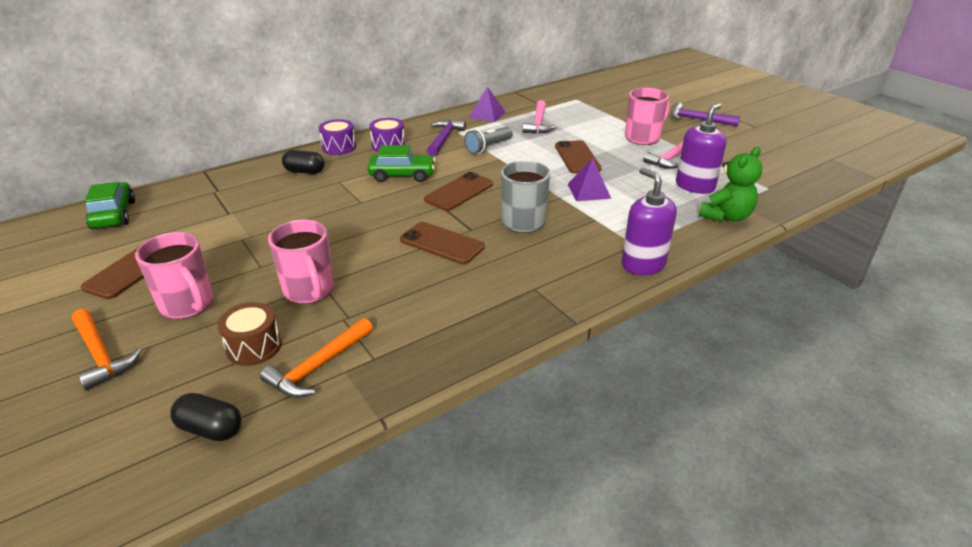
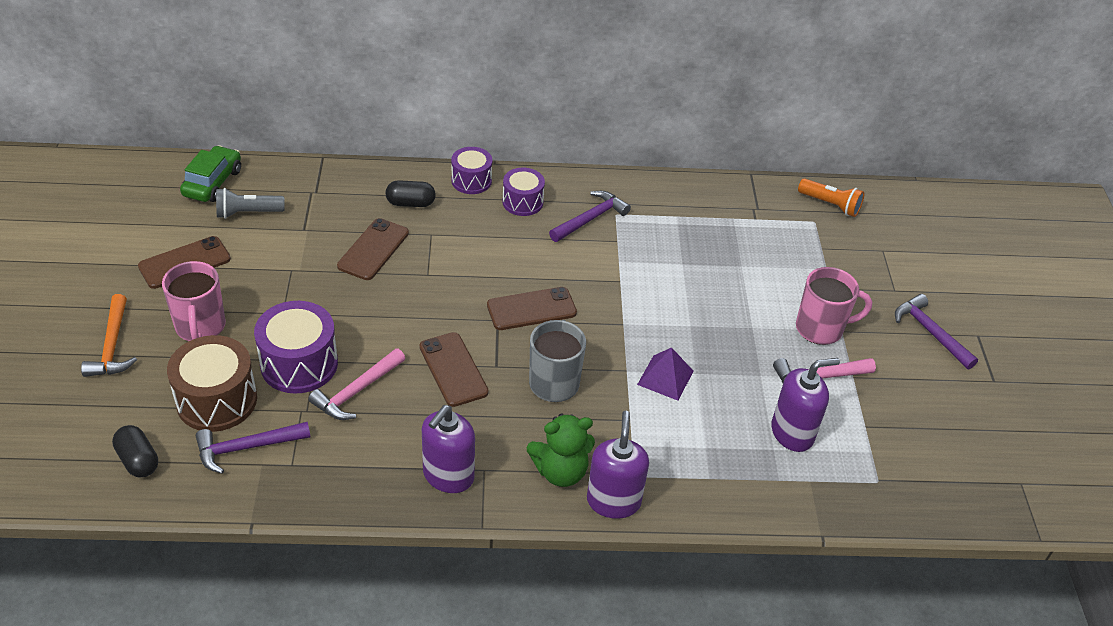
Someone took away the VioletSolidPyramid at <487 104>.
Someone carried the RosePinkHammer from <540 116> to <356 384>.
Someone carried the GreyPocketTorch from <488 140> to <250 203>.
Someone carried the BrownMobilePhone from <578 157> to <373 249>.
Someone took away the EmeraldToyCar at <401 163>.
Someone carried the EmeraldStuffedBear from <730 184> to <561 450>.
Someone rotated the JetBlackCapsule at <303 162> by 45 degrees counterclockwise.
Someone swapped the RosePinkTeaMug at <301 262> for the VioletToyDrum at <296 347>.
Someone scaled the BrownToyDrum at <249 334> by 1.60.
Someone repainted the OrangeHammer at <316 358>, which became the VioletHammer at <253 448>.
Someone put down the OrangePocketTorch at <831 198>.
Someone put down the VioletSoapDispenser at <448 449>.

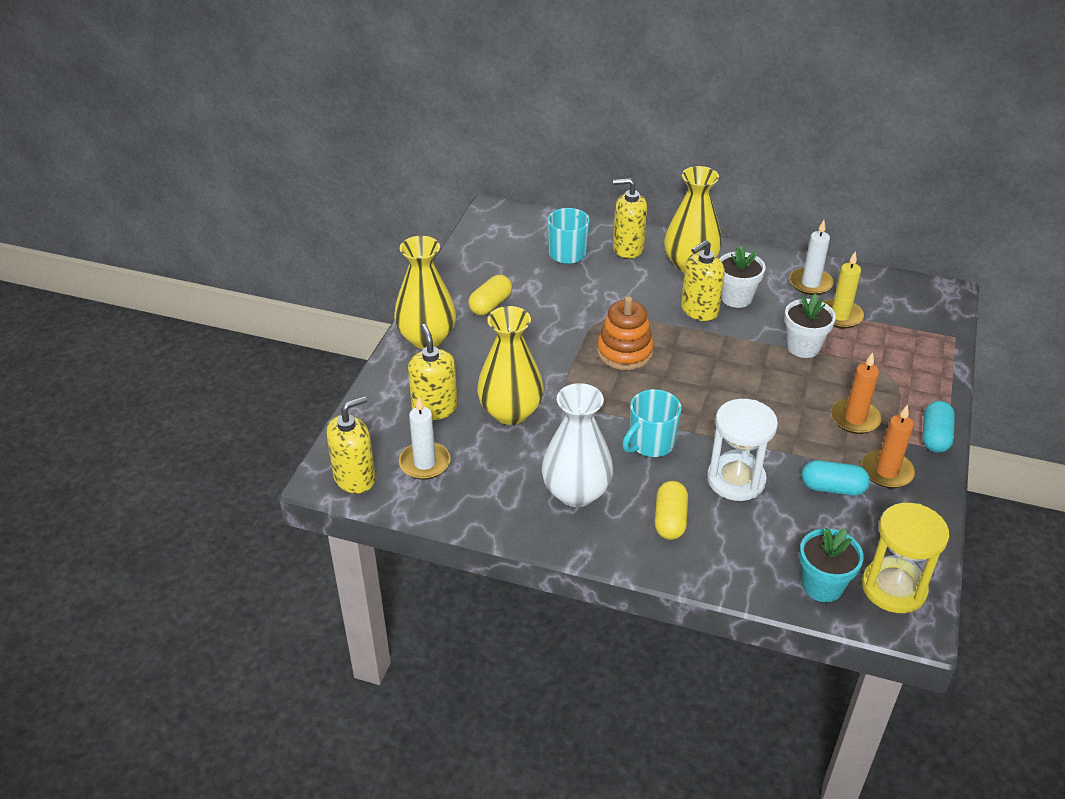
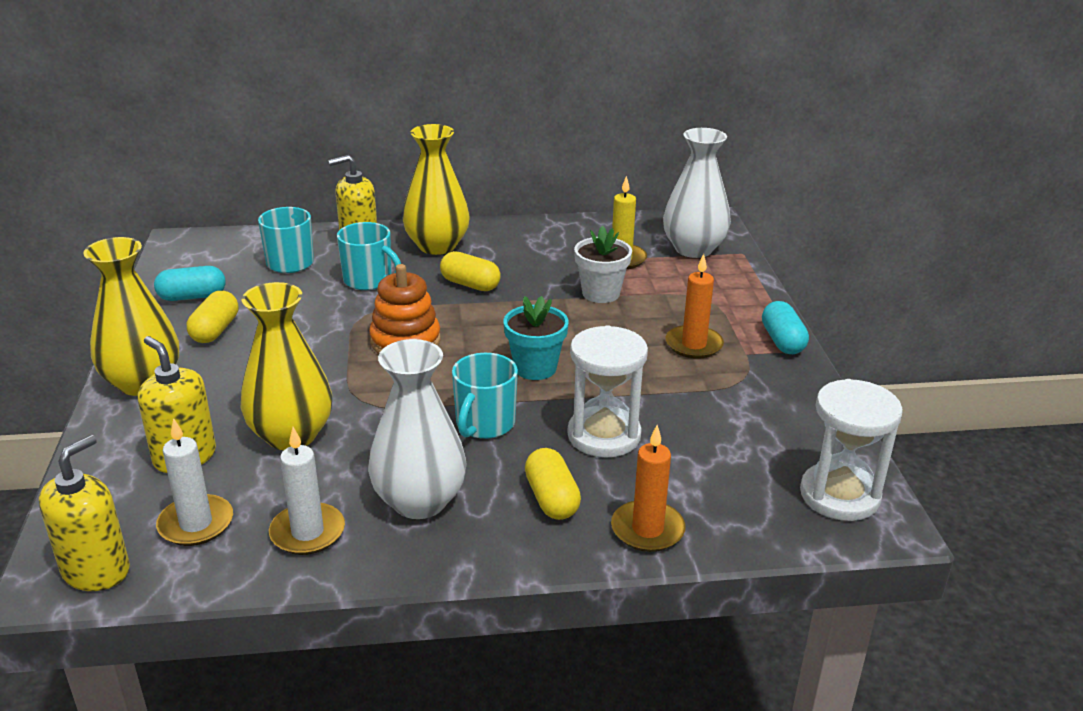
Someone carried the SnowWhiteWaxCandle from <812 257> to <307 491>.
Someone swapped the GoldenSoapDispenser at <703 280> for the GoldenCapsule at <470 271>.
Someone took away the SnowWhitePottedPlant at <743 276>.
Someone carried the OrangeWaxCandle from <888 446> to <648 488>.
Someone carried the TealCapsule from <836 478> to <190 283>.
Someone repainted the GoldenHourglass at <905 558>, which became the SnowWhiteHourglass at <851 450>.
Someone carried the TealPottedPlant from <831 565> to <536 338>.
Someone put down the SnowWhiteTallVase at <697 193>.
Someone put down the TealTeaMug at <369 256>.

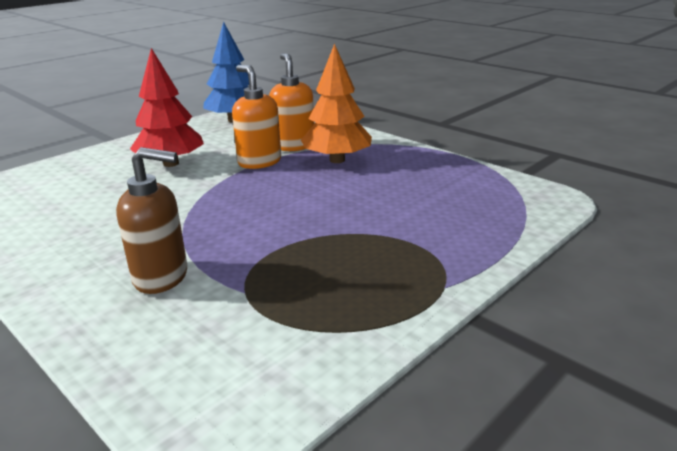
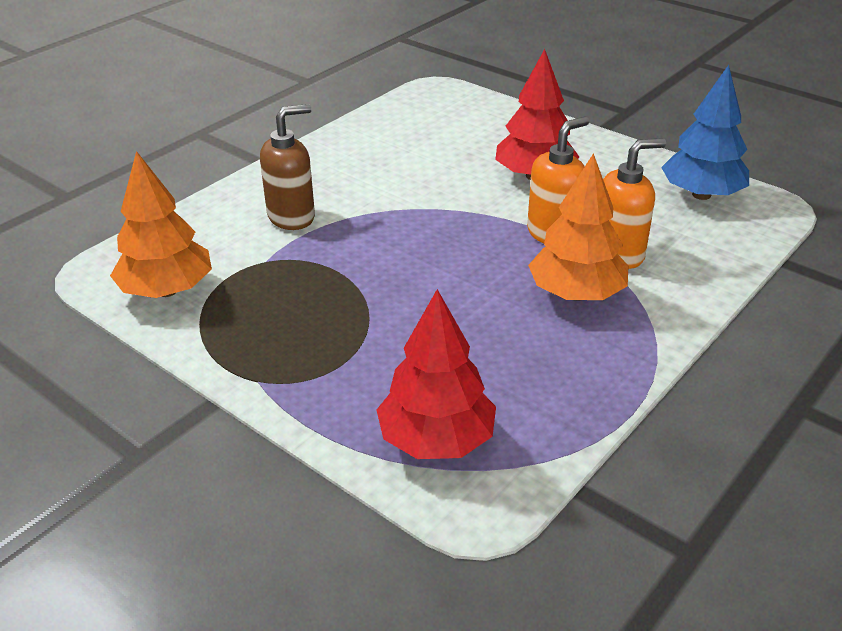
Someone rotated the BrownSoapDispenser at <151 220> by 120 degrees counterclockwise.
Someone put down the OrangeFirTree at <161 224>.
Someone put down the ScarletFirTree at <436 374>.

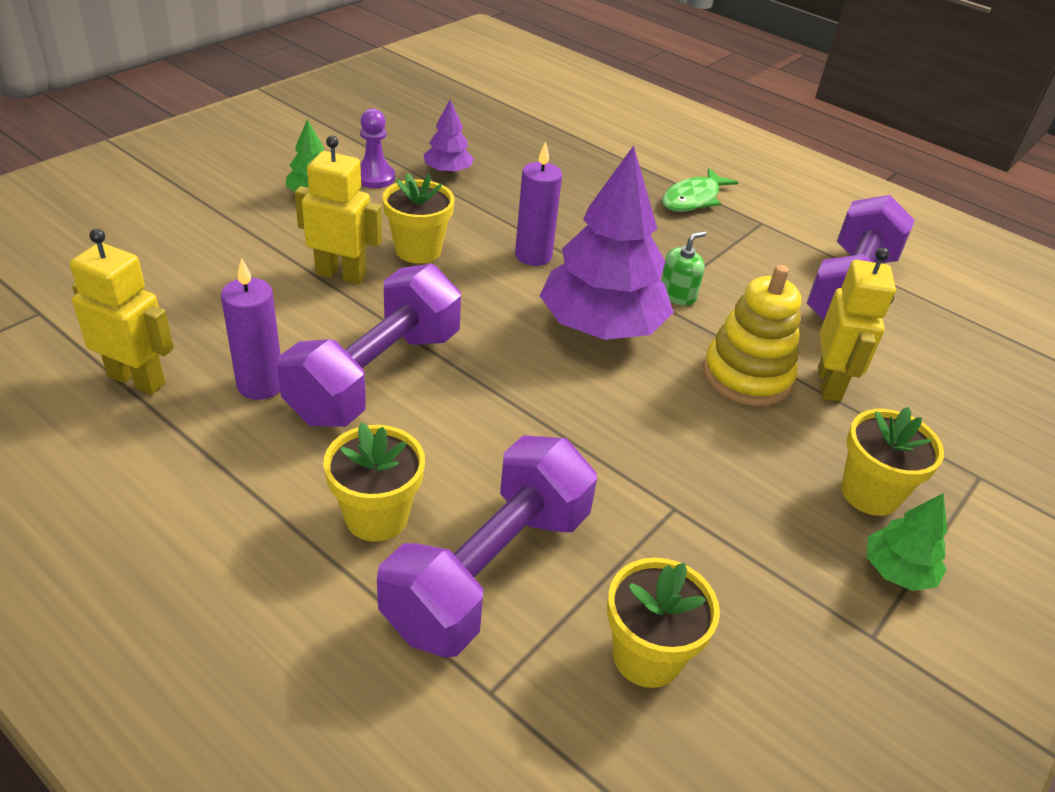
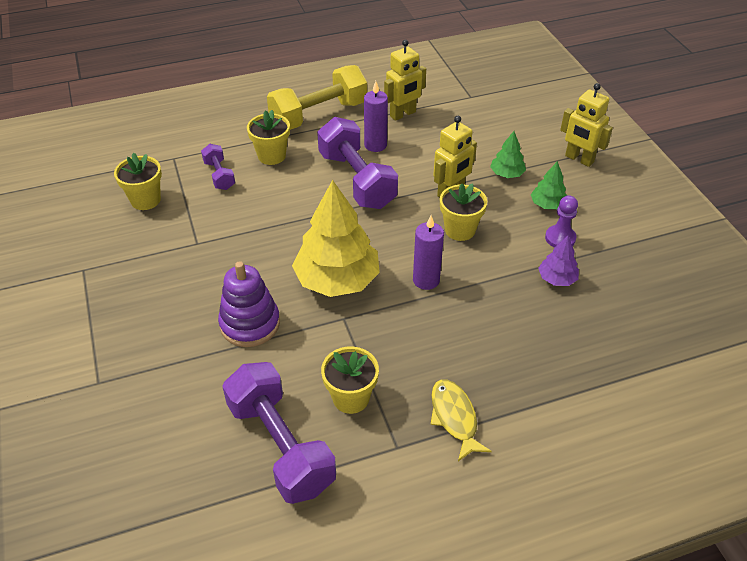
Someone repainted the VioletFirTree at <607 242>, which became the GoldenFirTree at <336 238>.
Someone repainted the EmeraldFishFigure at <700 190>, which became the GoldenFishFigure at <461 420>.
Someone took away the EmeraldSoapDispenser at <683 268>.
Someone carried the GoldenRobot from <857 325> to <586 125>.
Someone repainted the GoldenRingStacker at <752 335>, which became the VioletRingStacker at <249 304>.
Someone carried the GoldenPottedPlant from <892 461> to <350 380>.
Someone scaled the VioletDumbbell at <487 546> by 0.50.
Someone carried the EmeraldFirTree from <907 542> to <508 154>.
Someone put down the GoldenDumbbell at <317 97>.

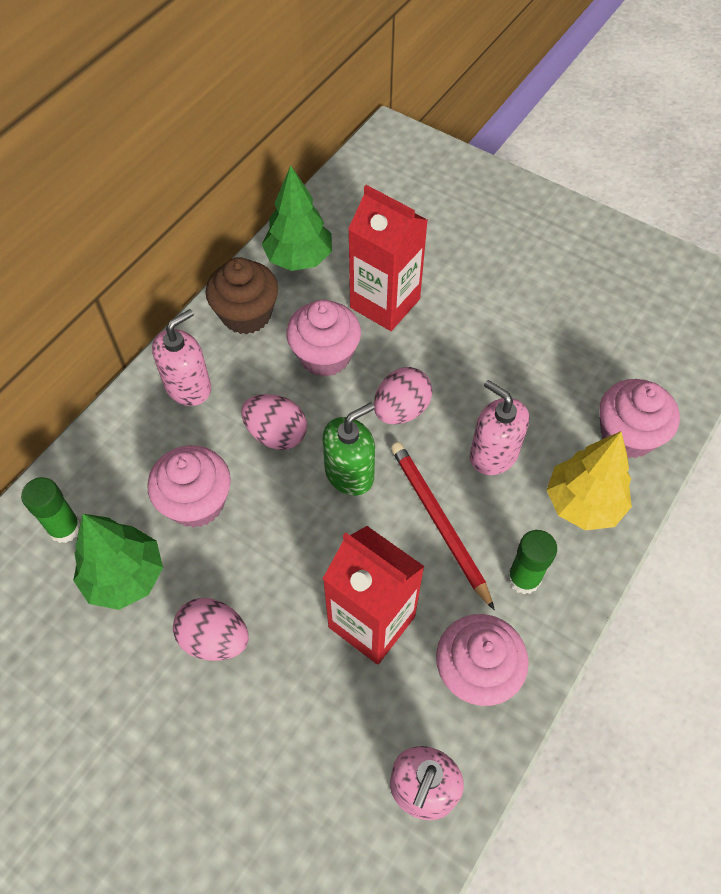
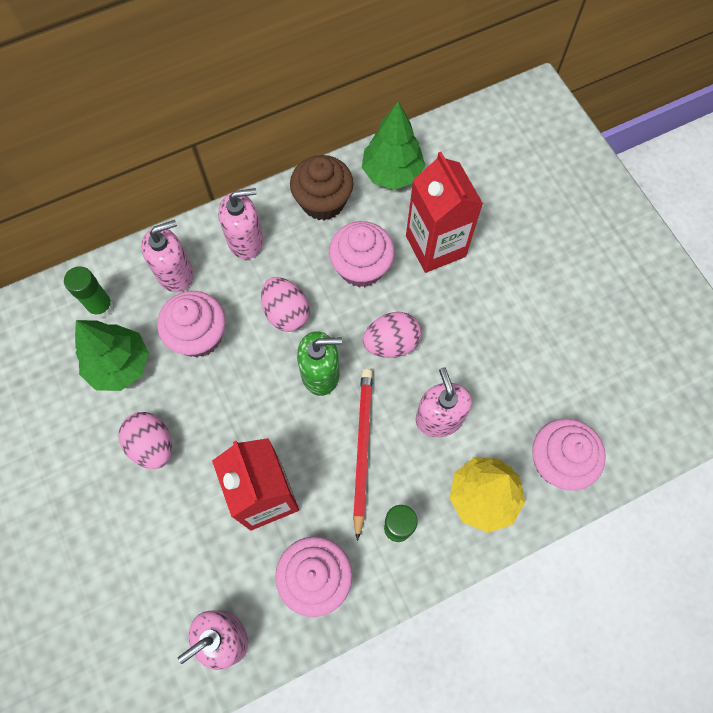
Someone put down the RosePinkSoapDispenser at <167 256>.

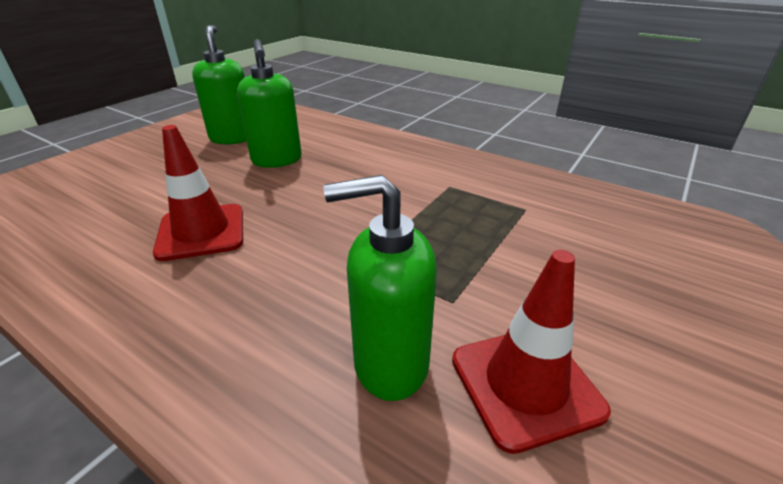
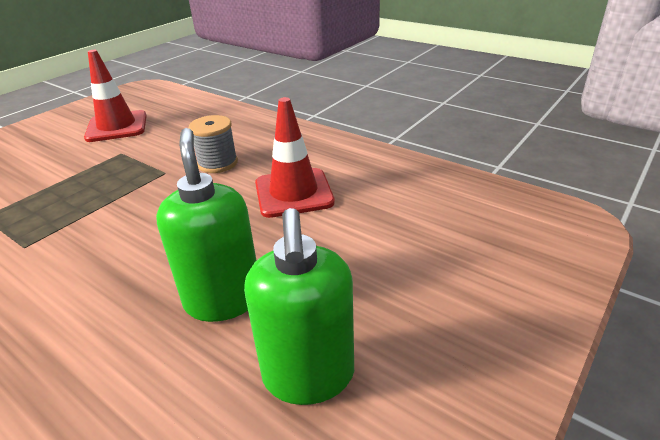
Someone took away the EmeraldSoapDispenser at <380 288>.
Someone put down the GreyReelOfThread at <213 144>.

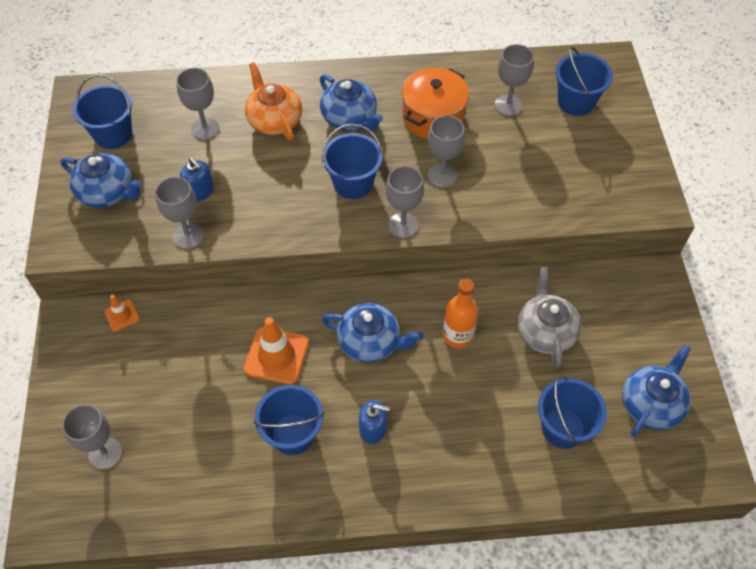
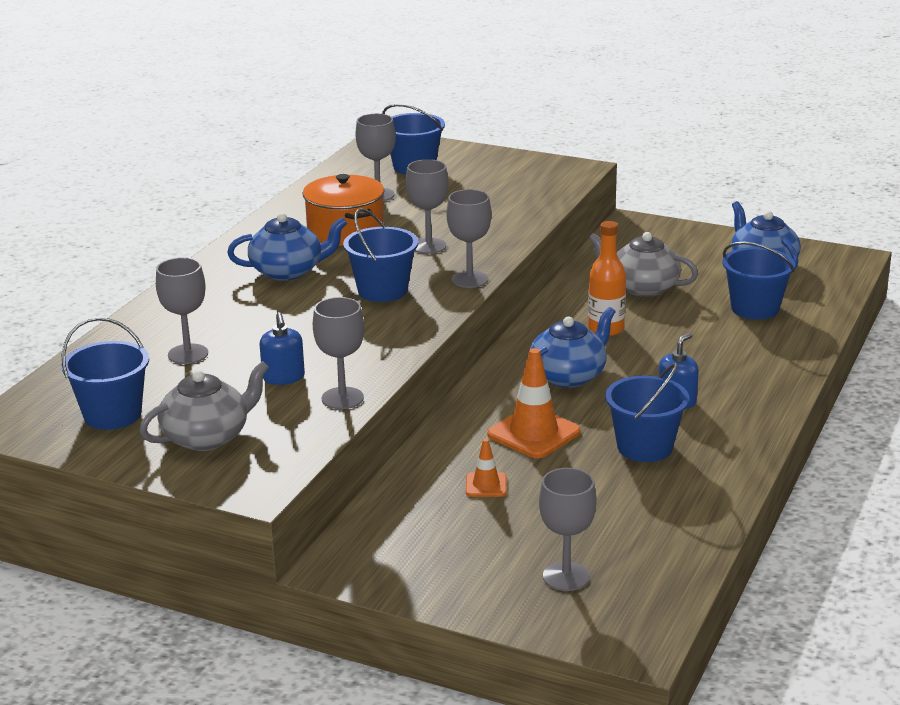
Someone took away the OrangeTeaPot at <273 101>.
Someone repainted the RoyalBlueTeaPot at <101 180>, which became the GreyTeaPot at <204 406>.
Someone rotated the RoyalBlueSoapDispenser at <197 180> by 90 degrees clockwise.
Someone carried the OrangeSafetyCone from <122 313> to <486 468>.

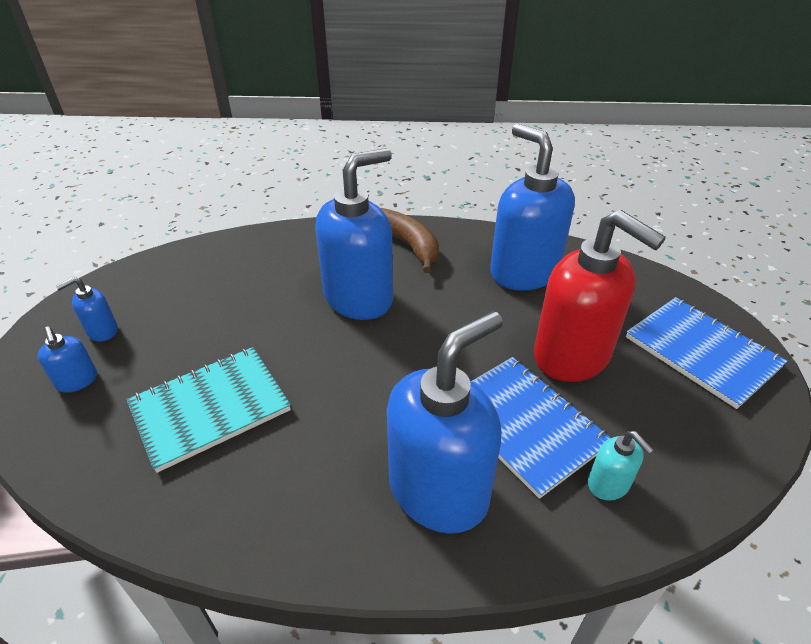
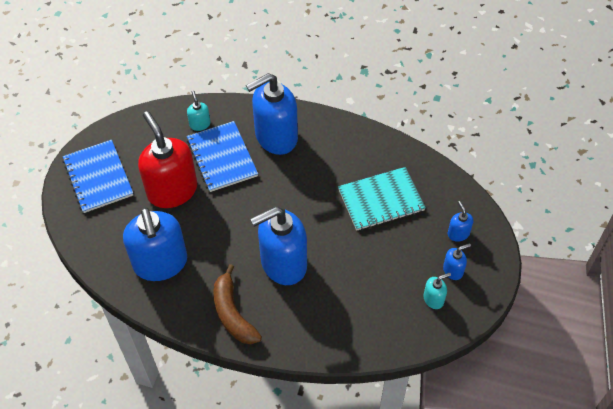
Someone put down the TealSoapDispenser at <437 291>.

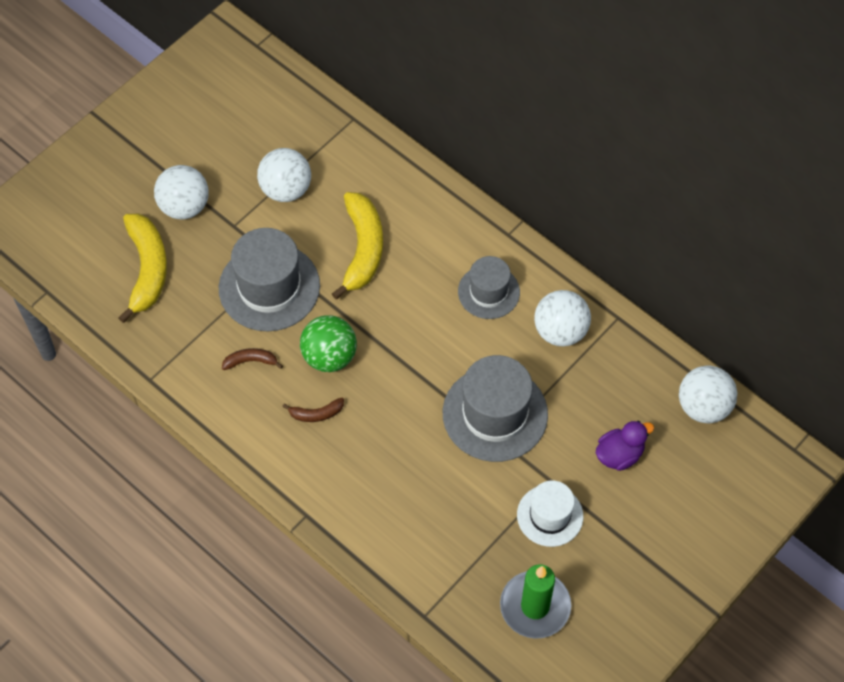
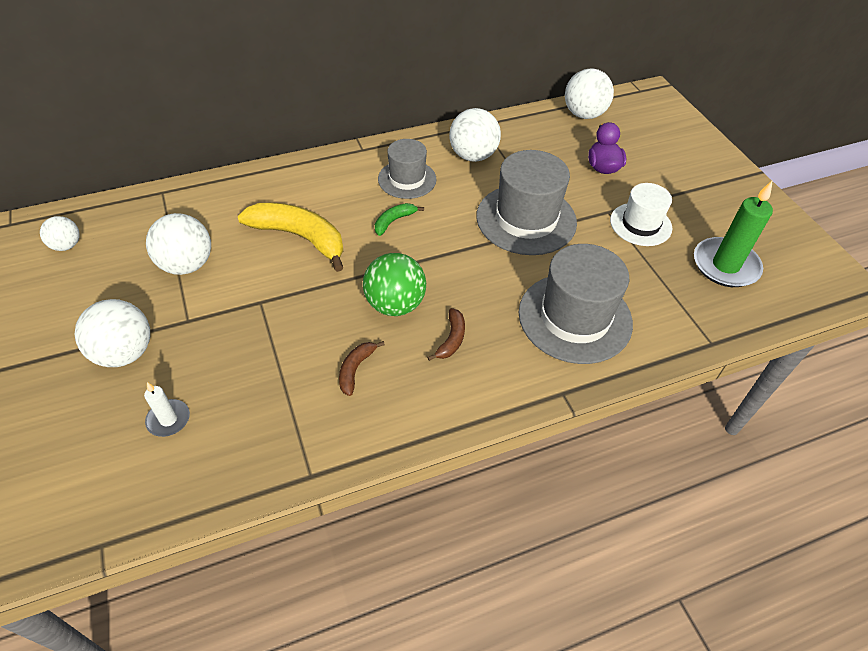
Someone swapped the GoldenToyBanana at <142 268> for the SnowWhiteWaxCandle at <167 409>.
Someone carried the GreyHat from <269 279> to <576 304>.
Someone put down the EmeraldToyBanana at <399 219>.
Someone put down the SnowWhiteSphere at <60 233>.

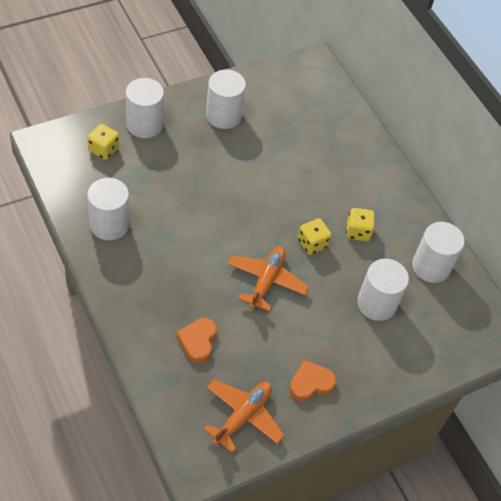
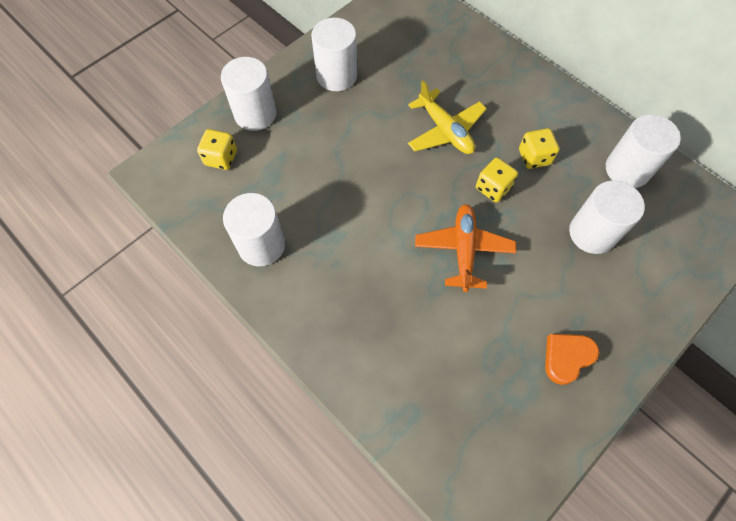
Someone took away the OrangeLoveHeart at <196 340>.
Someone took away the OrangeAeroplane at <244 416>.
Someone put down the GoldenAeroplane at <447 117>.

